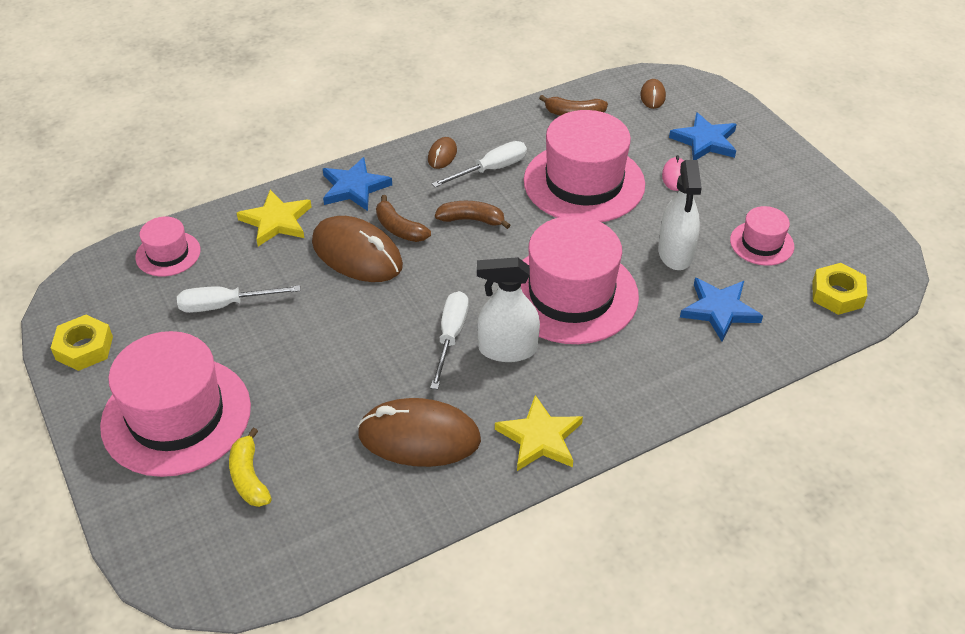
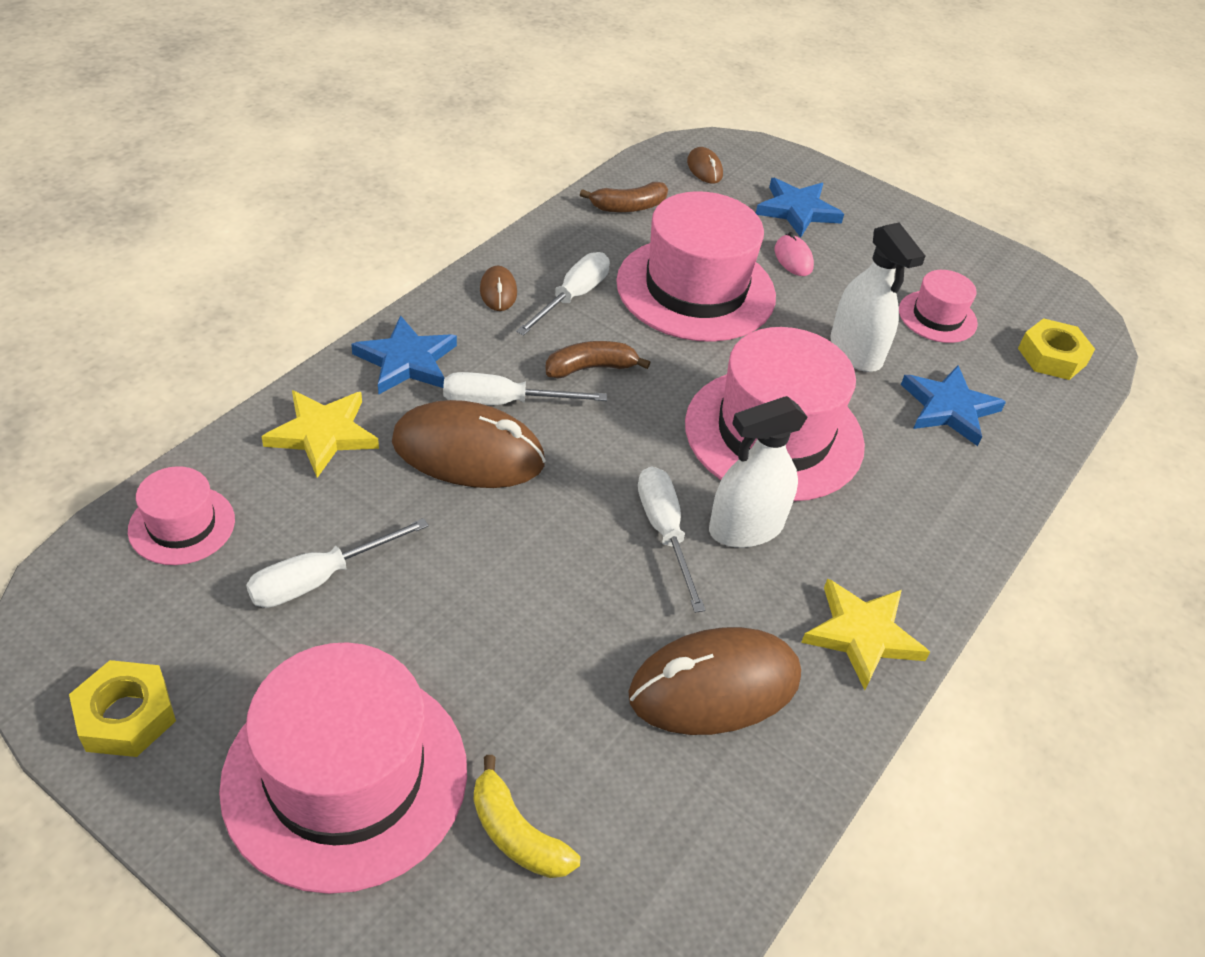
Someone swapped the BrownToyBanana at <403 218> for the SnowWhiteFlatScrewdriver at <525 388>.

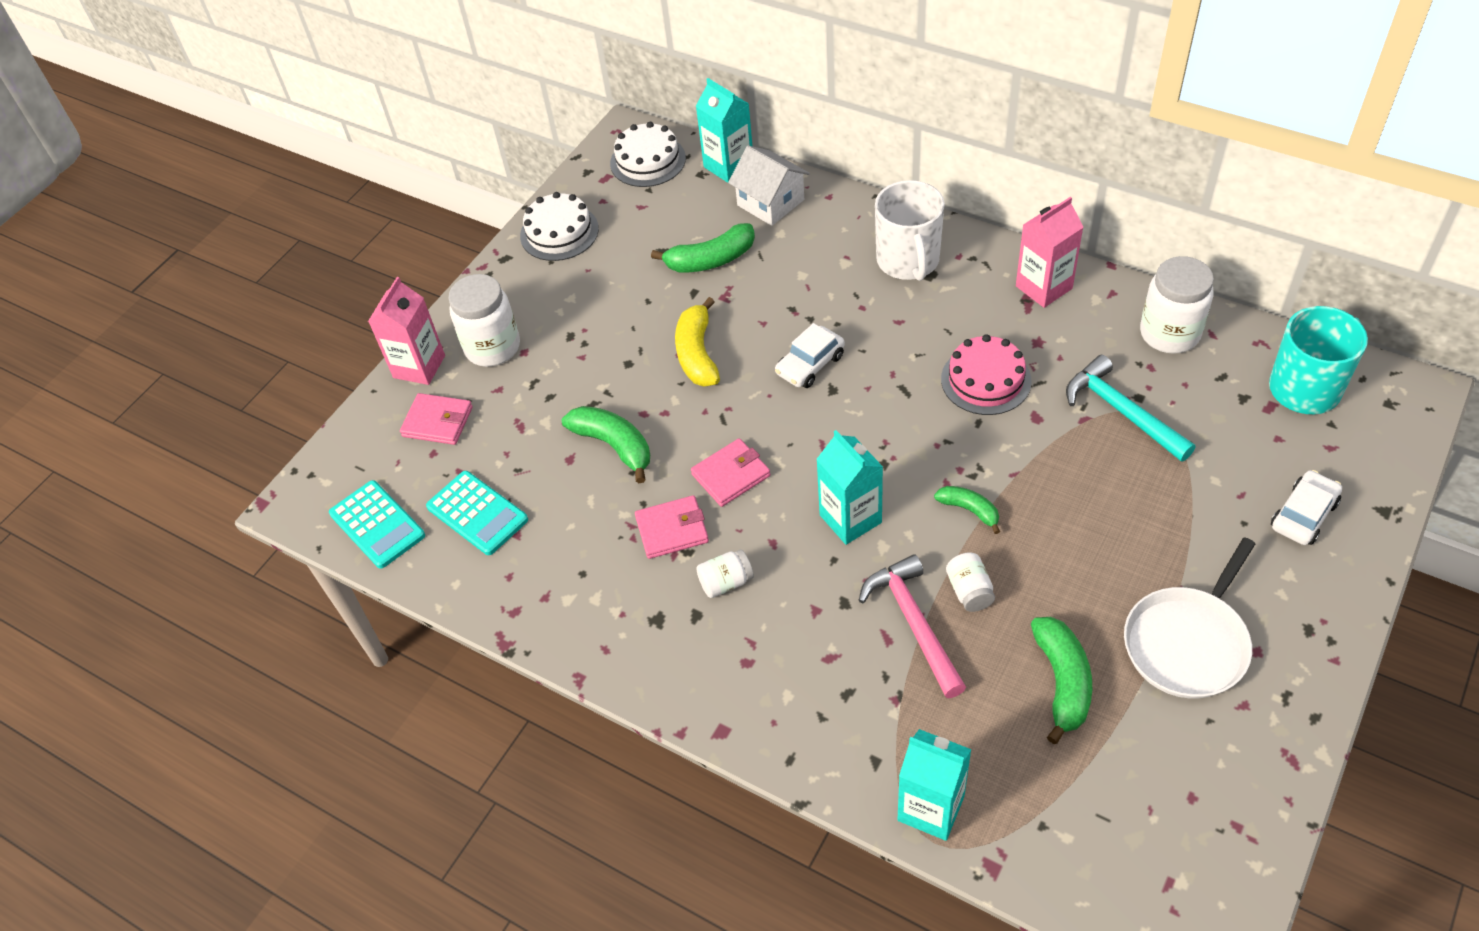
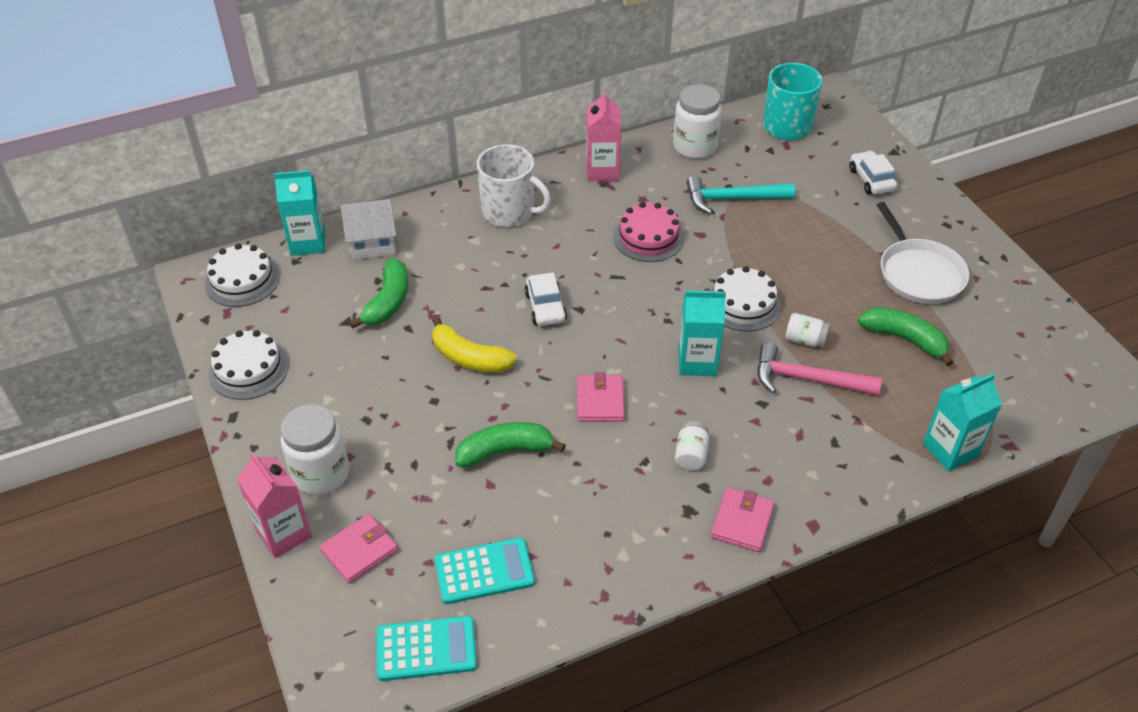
Someone swapped the EmeraldToyBanana at <967 510> for the SnowWhiteLayerCake at <745 299>.
Someone carried the RosePinkCardWallet from <672 527> to <743 520>.

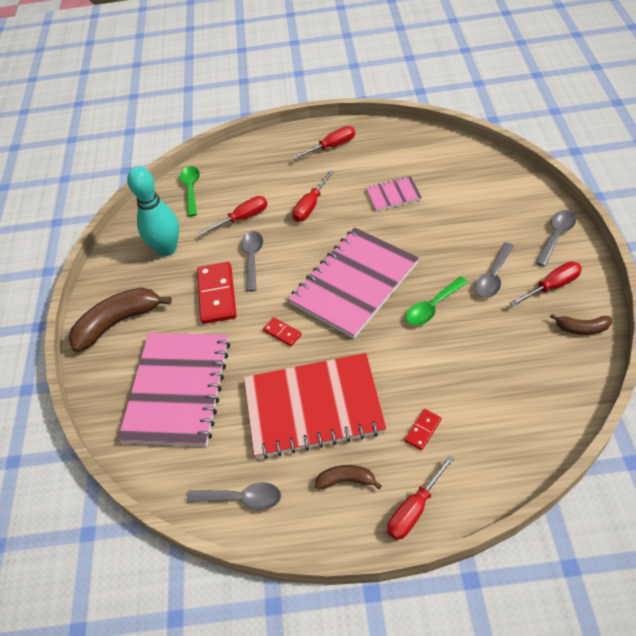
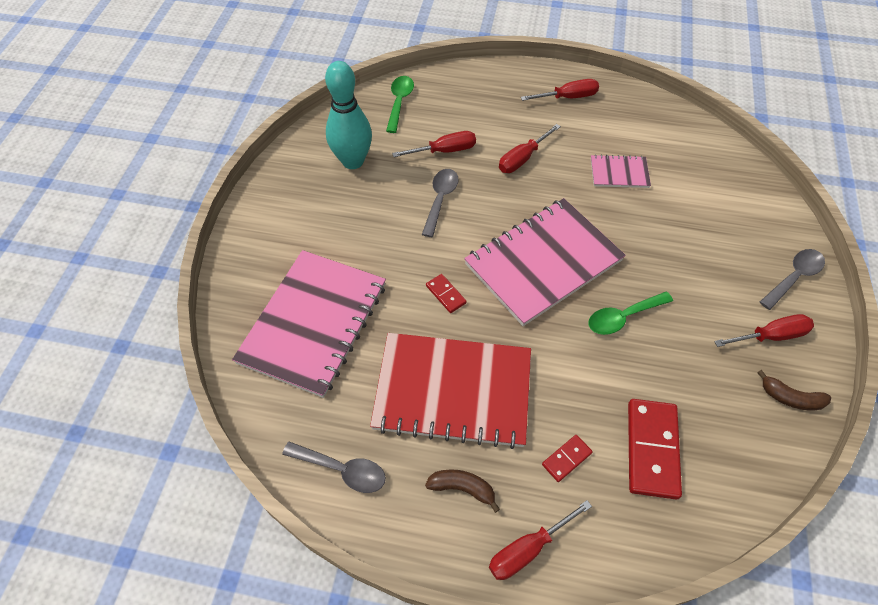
Someone took away the GreyTeaspoon at <494 270>.
Someone carried the ScarletDominoPiece from <217 293> to <655 449>.
Someone took away the BrownToyBanana at <120 319>.

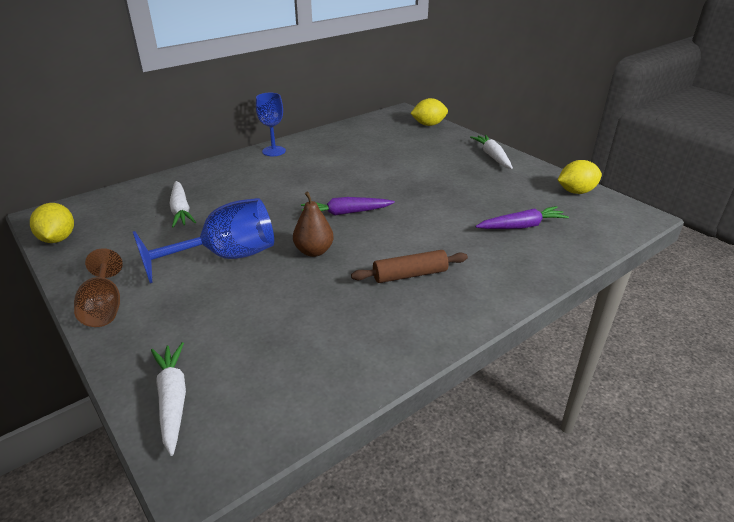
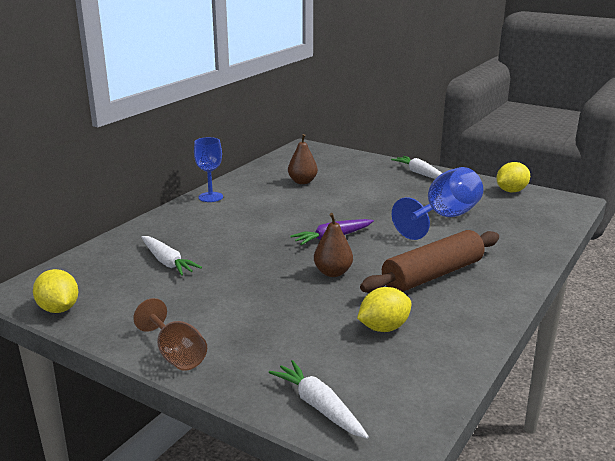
Someone carried the GoldenToyLemon from <429 112> to <384 309>.
Someone carried the RoyalBlueWineGlass from <203 241> to <437 203>.
Someone took away the VioletToyCarrot at <522 217>.
Someone scaled the BrownRollingPin at <409 266> by 1.66.
Someone put down the BrownPear at <303 159>.

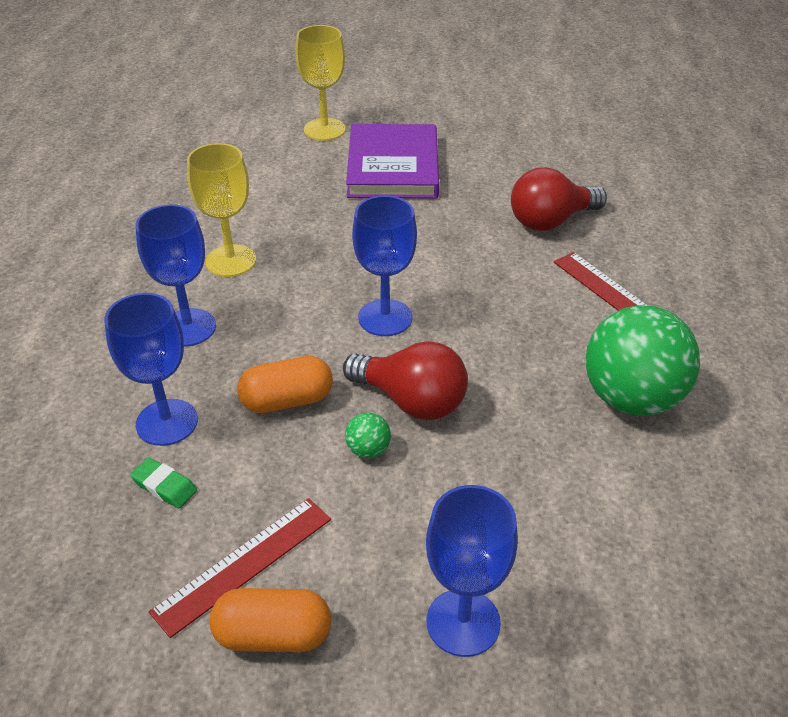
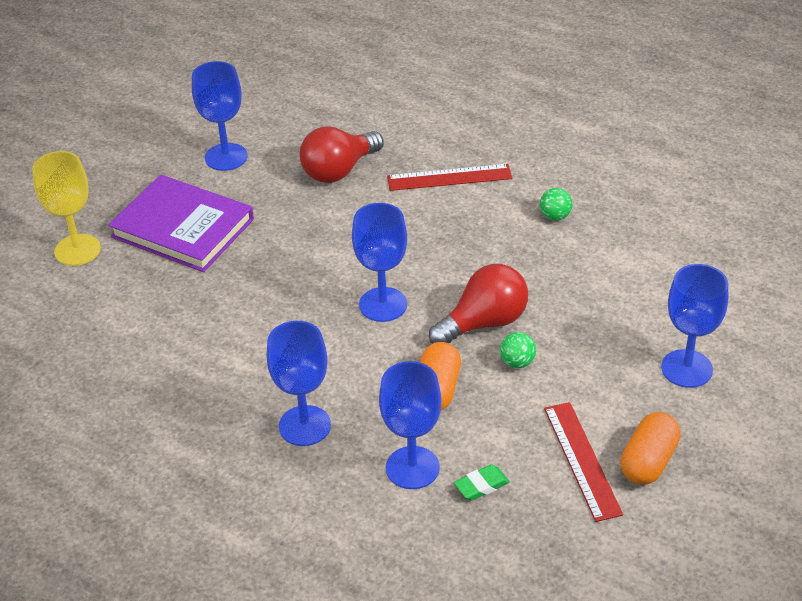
Someone took away the GoldenWineGlass at <221 210>.
Someone rotated the ScarletLightbulb at <559 199> by 45 degrees clockwise.
Someone scaled the EmeraldSphere at <642 360> by 0.40.
Someone put down the RoyalBlueWineGlass at <220 116>.

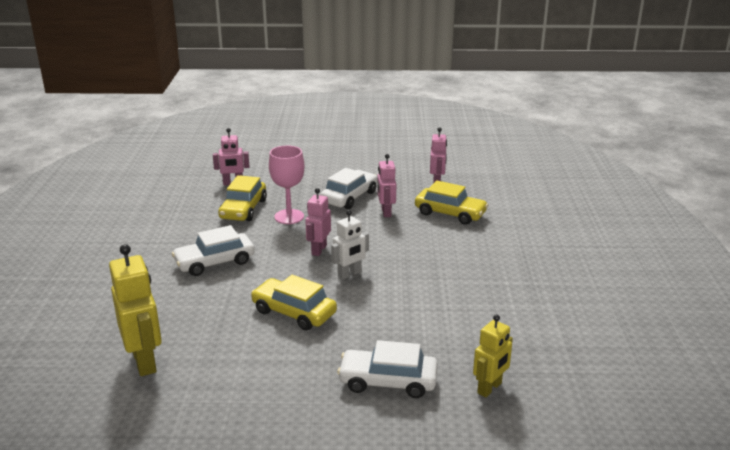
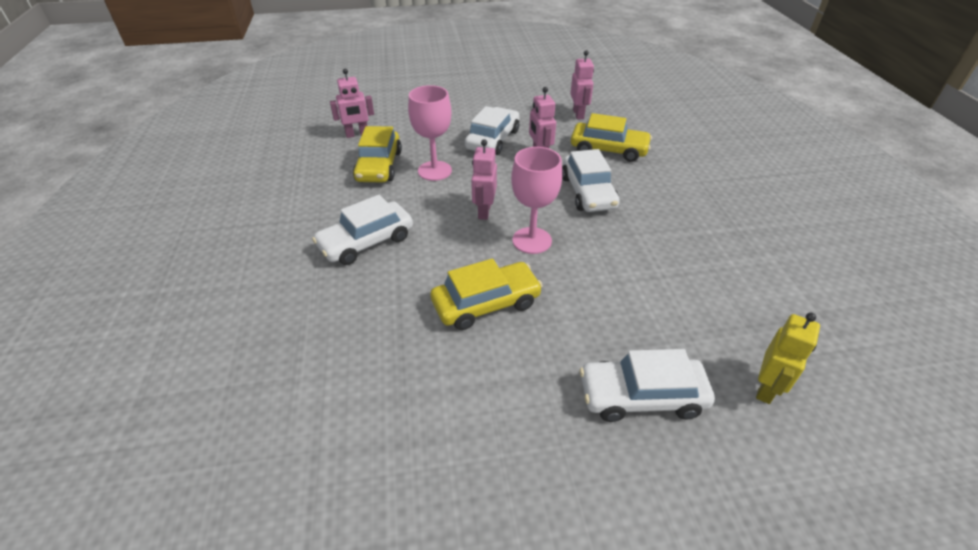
Someone swapped the SnowWhiteRobot at <350 245> for the RosePinkWineGlass at <536 200>.
Someone took away the GoldenRobot at <135 310>.
Someone rotated the GoldenToyCar at <294 302> by 135 degrees clockwise.
Someone put down the SnowWhiteToyCar at <591 180>.

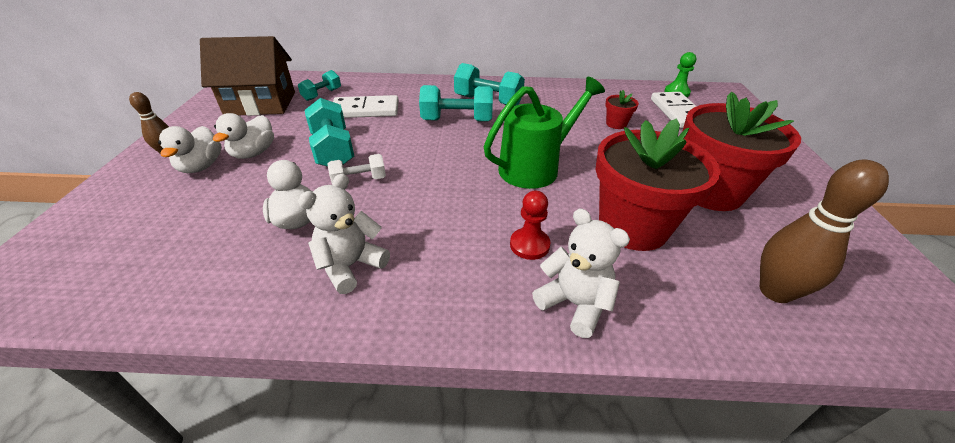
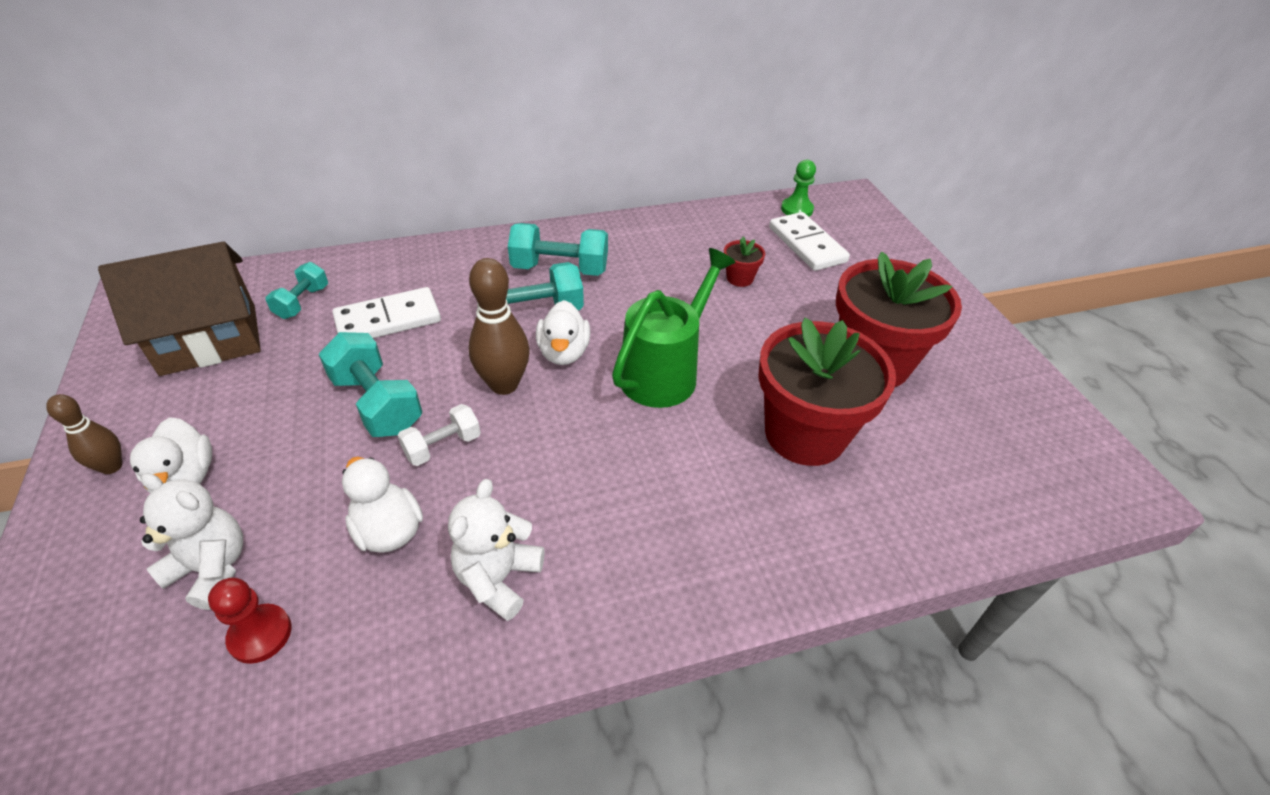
Someone carried the SnowWhiteToyDuck from <243 136> to <563 332>.
Someone carried the BrownSkittle from <824 231> to <499 326>.
Someone carried the ScarletChessPawn from <530 225> to <250 620>.
Someone carried the SnowWhiteStuffedBear from <581 273> to <191 541>.

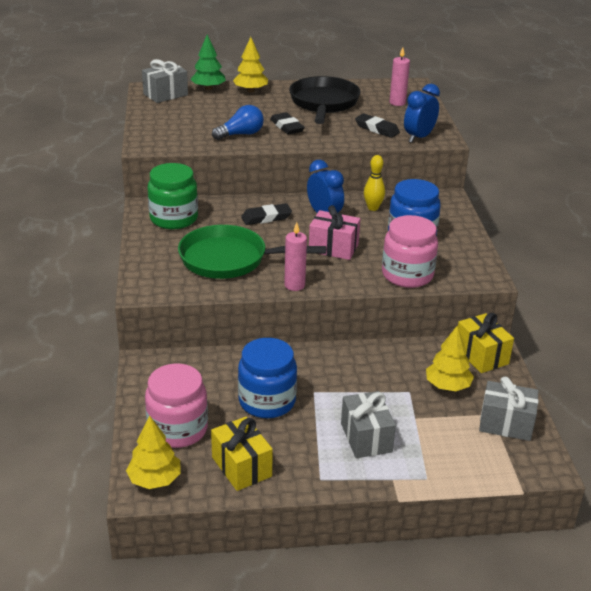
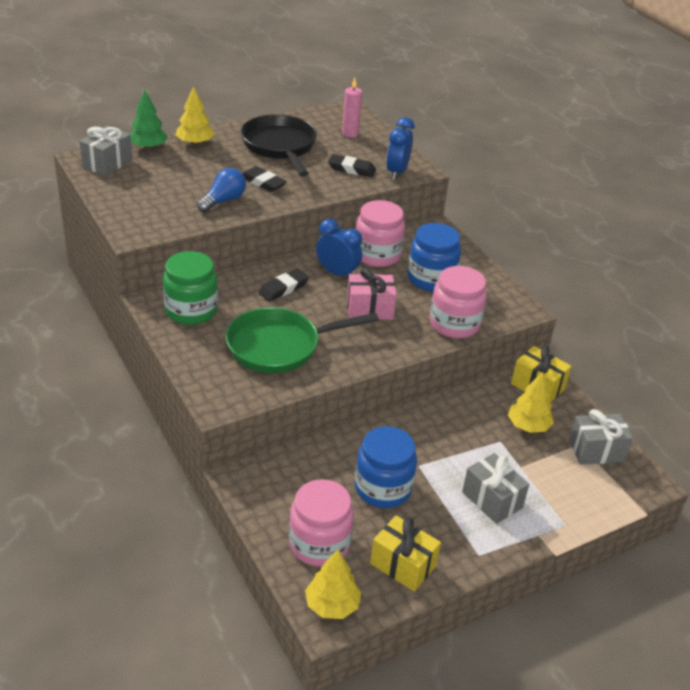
Someone swapped the GoldenSkittle at <374 183> for the RosePinkJar at <380 233>.
Someone took away the RosePinkWaxCandle at <295 256>.

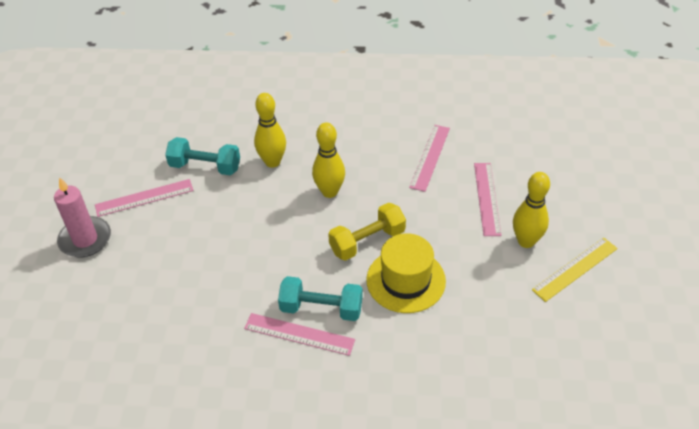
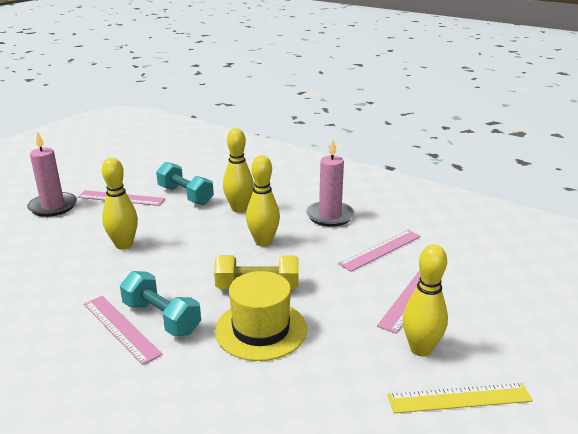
Someone put down the RosePinkWaxCandle at <330 183>.
Someone put down the GoldenSkittle at <120 203>.

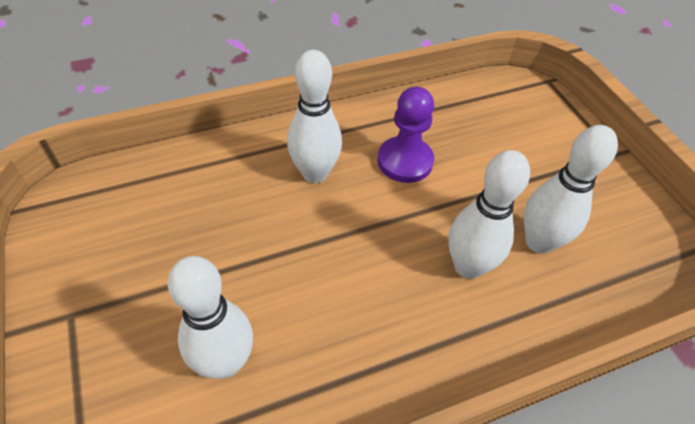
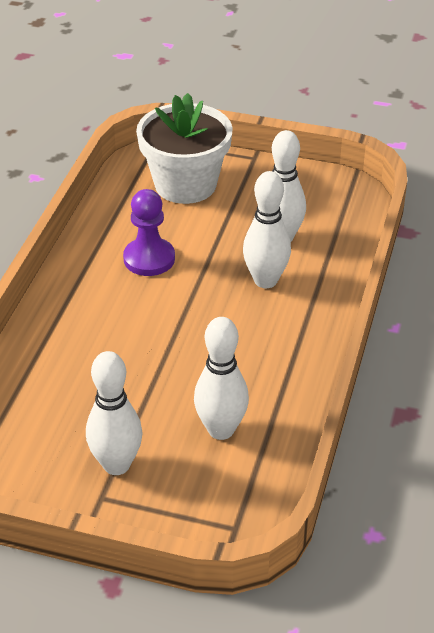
Someone carried the SnowWhiteSkittle from <314 116> to <114 413>.
Someone put down the SnowWhitePottedPlant at <184 148>.

